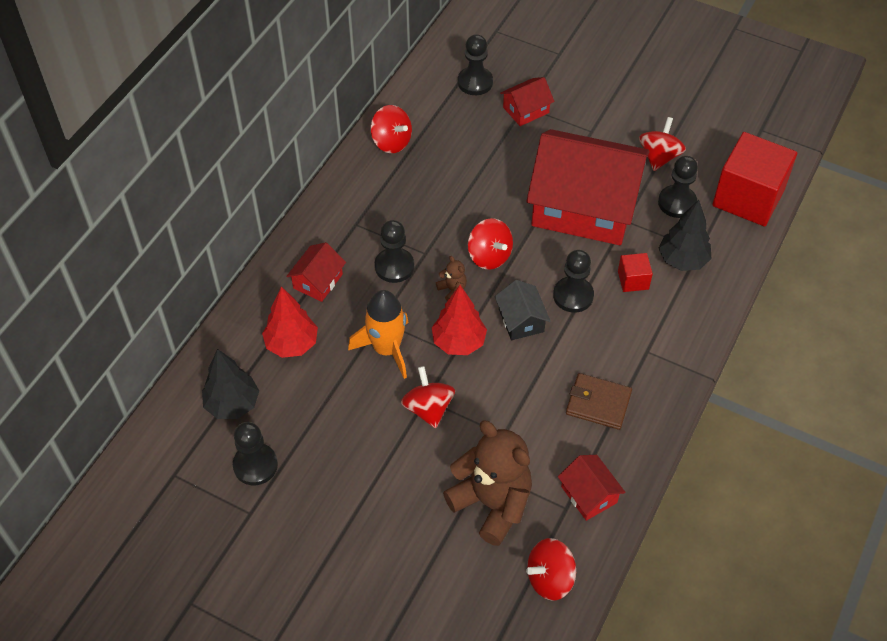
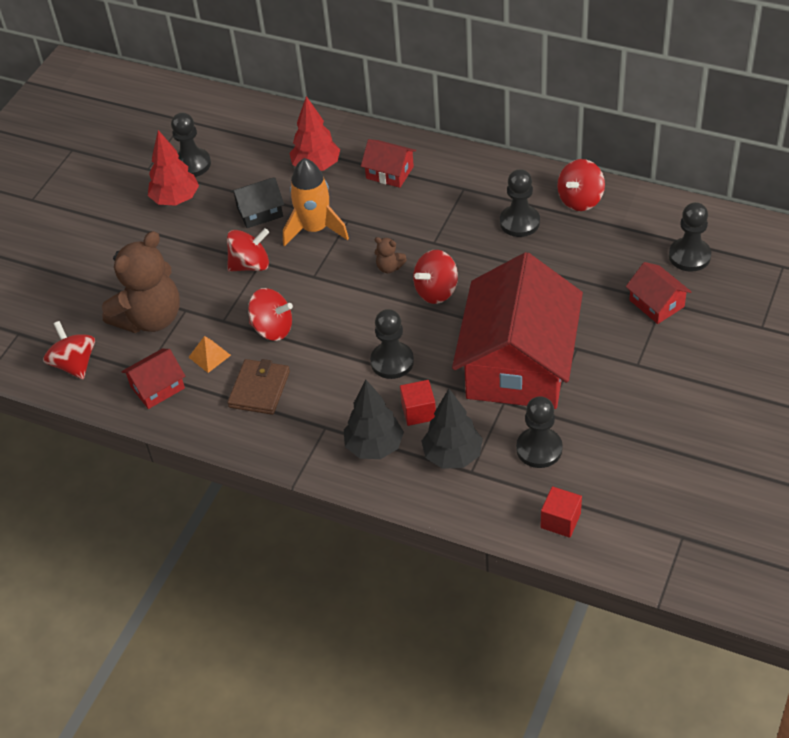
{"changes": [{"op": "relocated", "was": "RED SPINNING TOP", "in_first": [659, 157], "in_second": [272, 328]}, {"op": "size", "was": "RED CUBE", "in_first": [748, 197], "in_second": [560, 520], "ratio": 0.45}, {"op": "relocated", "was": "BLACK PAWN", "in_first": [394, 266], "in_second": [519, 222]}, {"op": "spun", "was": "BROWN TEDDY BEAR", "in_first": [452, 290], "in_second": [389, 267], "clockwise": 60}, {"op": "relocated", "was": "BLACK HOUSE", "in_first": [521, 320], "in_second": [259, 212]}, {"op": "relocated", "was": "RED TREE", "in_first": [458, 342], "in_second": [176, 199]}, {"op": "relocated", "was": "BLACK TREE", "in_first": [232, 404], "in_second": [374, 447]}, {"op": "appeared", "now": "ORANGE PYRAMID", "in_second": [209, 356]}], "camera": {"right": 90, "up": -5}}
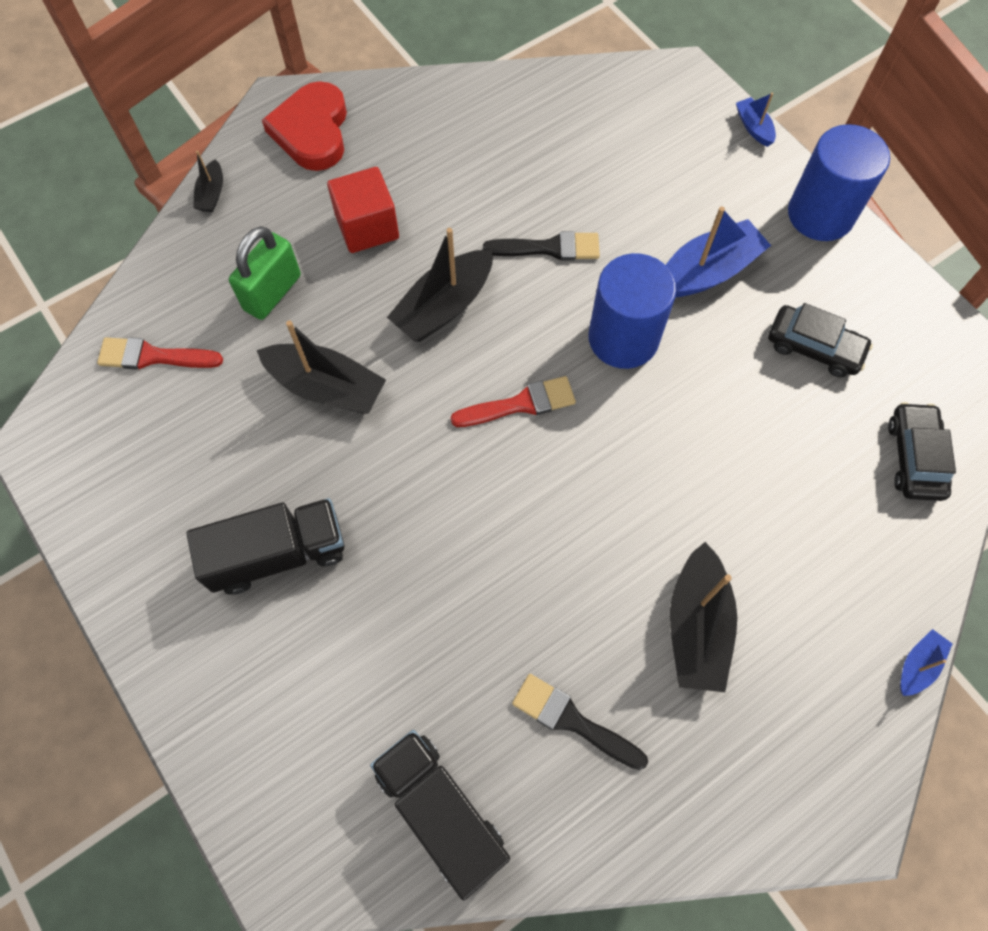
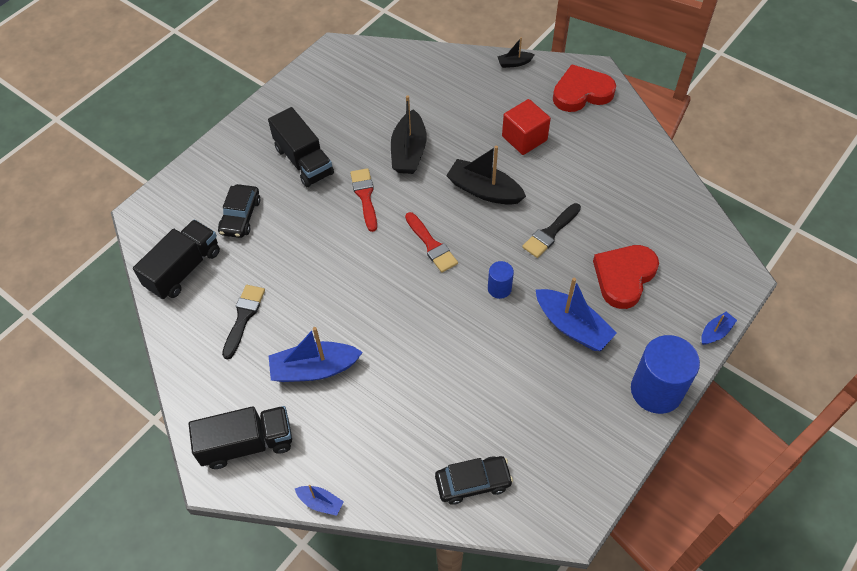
{"changes": [{"op": "missing", "was": "GREEN PADLOCK", "in_first": [272, 292]}, {"op": "spun", "was": "BLACK BRUSH", "in_first": [548, 248], "in_second": [550, 232], "clockwise": 60}, {"op": "size", "was": "BLUE CYLINDER", "in_first": [623, 338], "in_second": [499, 288], "ratio": 0.5}, {"op": "relocated", "was": "BLACK CAR", "in_first": [814, 347], "in_second": [240, 216]}, {"op": "relocated", "was": "RED BRUSH", "in_first": [154, 356], "in_second": [365, 196]}, {"op": "colour", "was": "BLACK BOAT", "now": "BLUE BOAT", "in_first": [696, 626], "in_second": [314, 369]}, {"op": "appeared", "now": "RED HEART", "in_second": [624, 277]}, {"op": "appeared", "now": "BLACK TRUCK", "in_second": [247, 444]}], "camera": {"right": 75, "up": -10}}
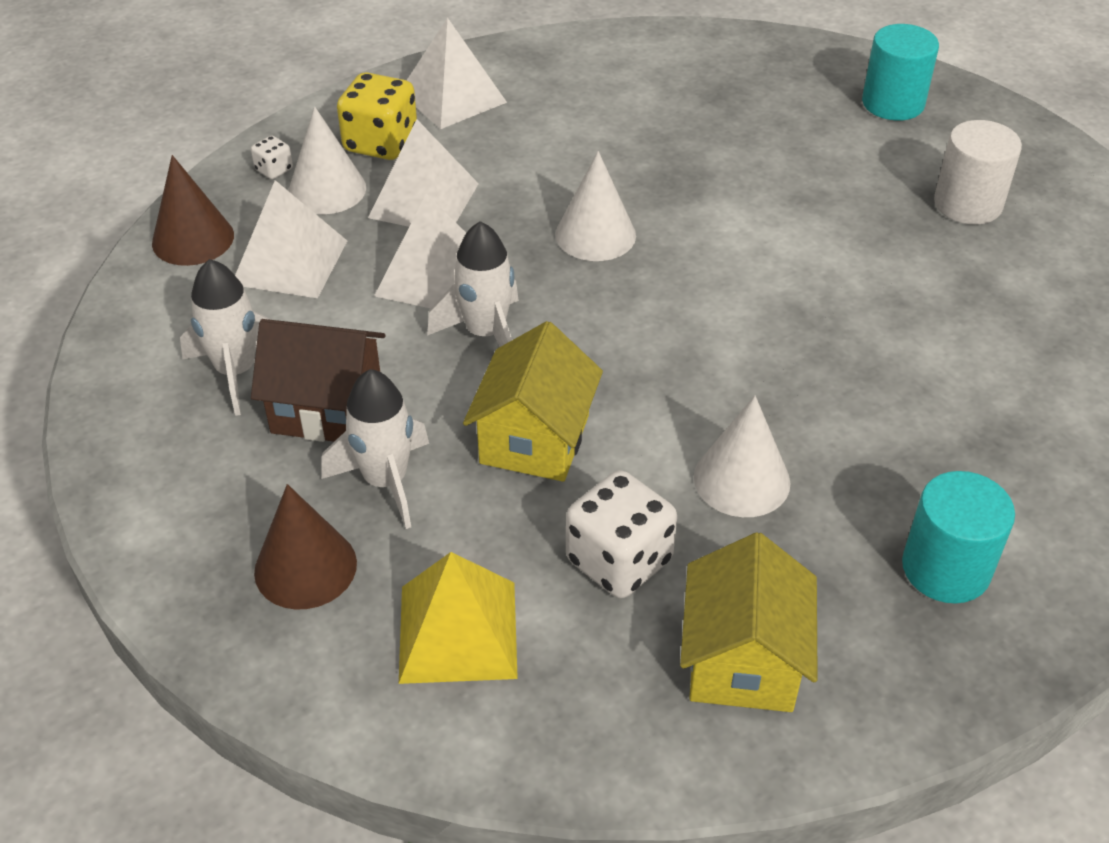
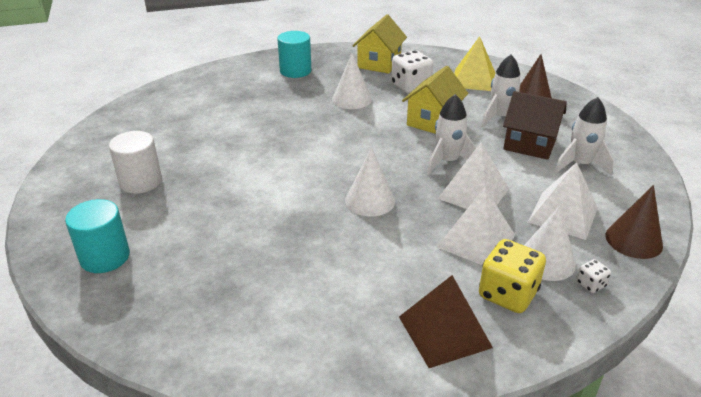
{"changes": [{"op": "colour", "was": "WHITE PYRAMID", "now": "BROWN PYRAMID", "in_first": [452, 97], "in_second": [444, 331]}], "camera": {"right": -165, "up": -10}}
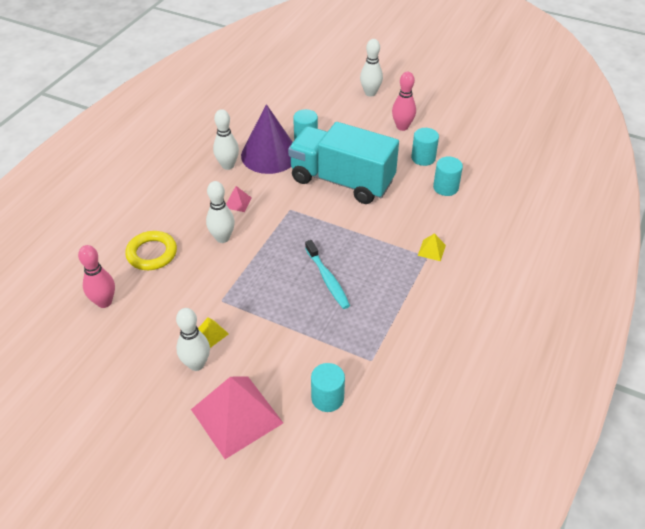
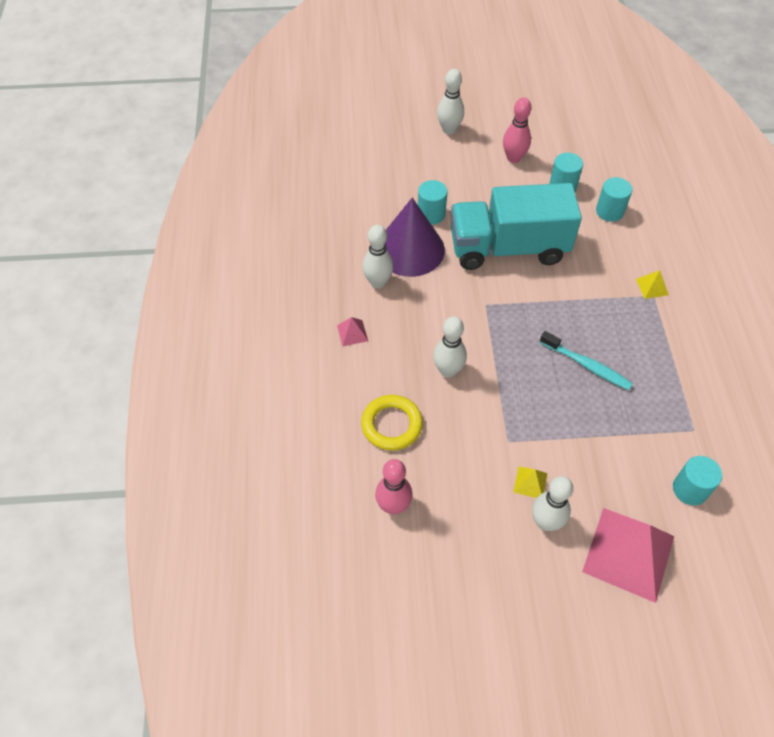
{"changes": [{"op": "relocated", "was": "PINK PYRAMID", "in_first": [237, 202], "in_second": [352, 333]}], "camera": {"right": -30, "up": 10}}
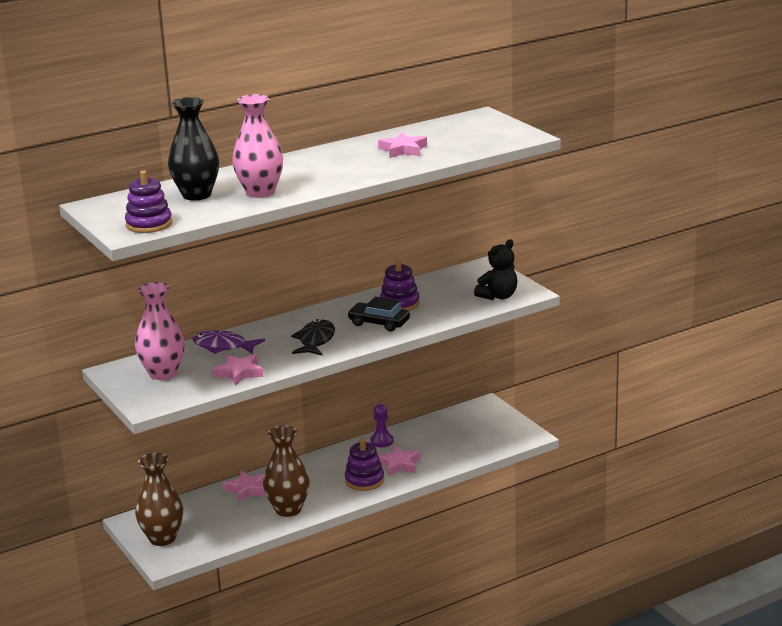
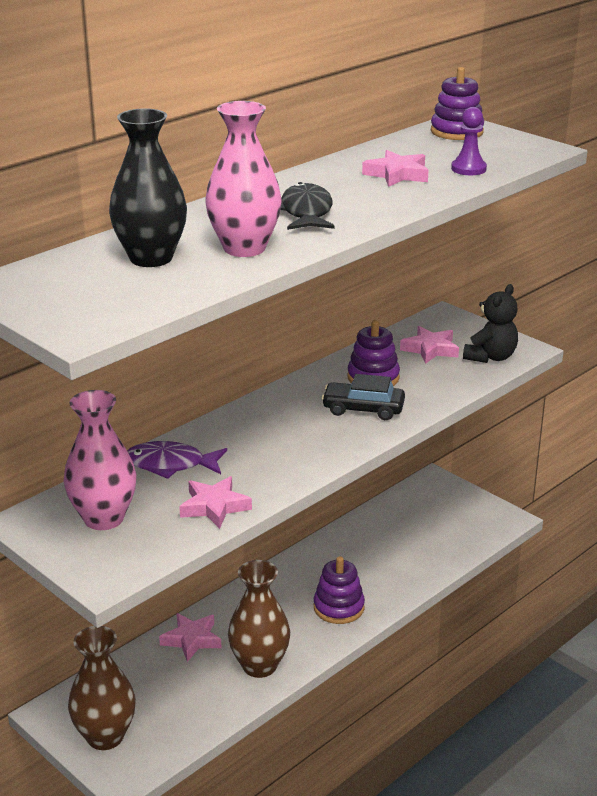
{"changes": [{"op": "relocated", "was": "PURPLE STACKING TOY", "in_first": [149, 224], "in_second": [456, 131]}, {"op": "relocated", "was": "BLACK FISH", "in_first": [315, 341], "in_second": [306, 212]}, {"op": "relocated", "was": "PURPLE PAWN", "in_first": [382, 441], "in_second": [468, 169]}, {"op": "relocated", "was": "PINK STAR", "in_first": [399, 464], "in_second": [430, 349]}], "camera": {"right": -15, "up": 5}}
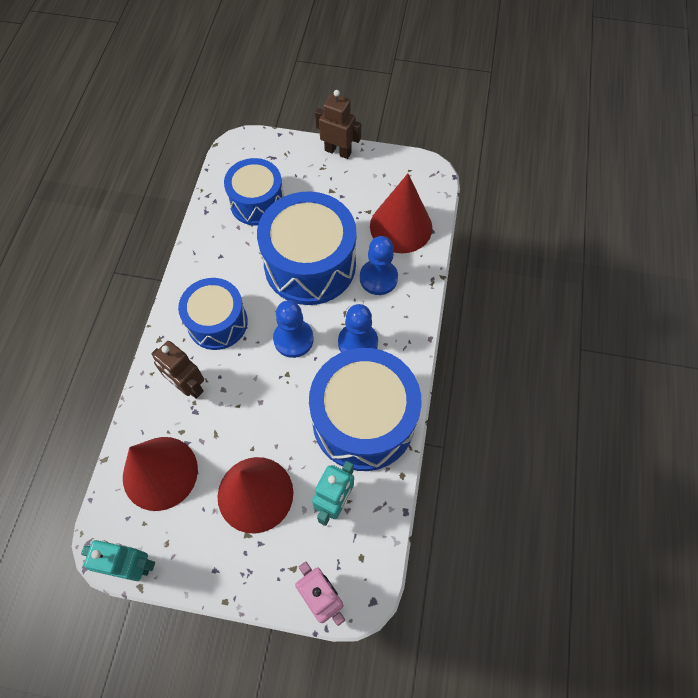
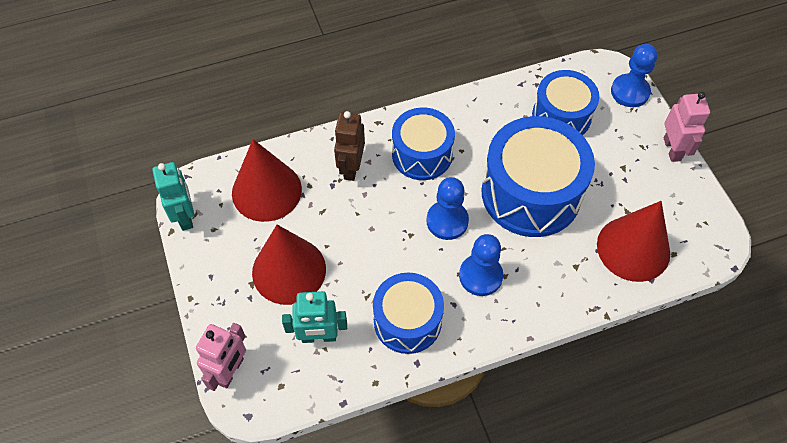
{"changes": [{"op": "colour", "was": "BROWN ROBOT", "now": "PINK ROBOT", "in_first": [338, 151], "in_second": [672, 149]}, {"op": "relocated", "was": "BLUE PAWN", "in_first": [378, 278], "in_second": [630, 92]}, {"op": "size", "was": "BLUE DRUM", "in_first": [363, 420], "in_second": [407, 321], "ratio": 0.63}], "camera": {"right": 60, "up": -5}}
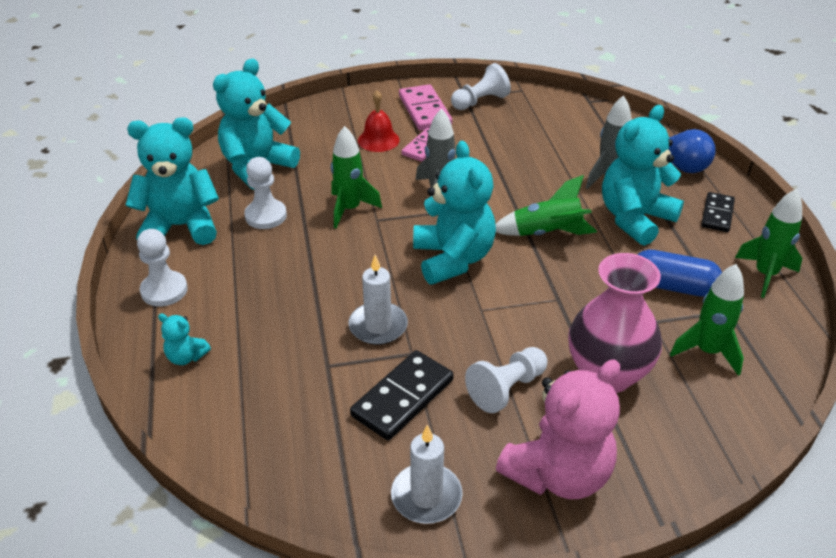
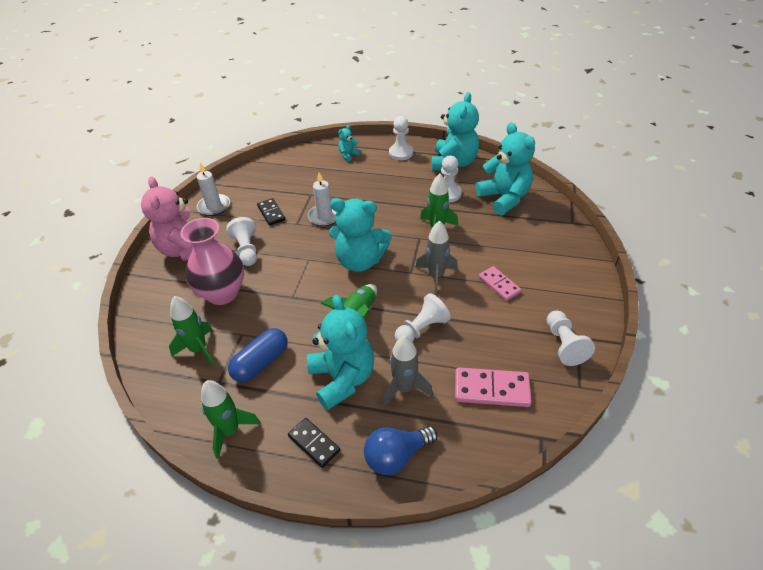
{"changes": [{"op": "relocated", "was": "PINK DOMINO", "in_first": [425, 110], "in_second": [491, 389]}, {"op": "missing", "was": "RED BELL", "in_first": [378, 140]}, {"op": "size", "was": "BLACK DOMINO", "in_first": [403, 398], "in_second": [271, 213], "ratio": 0.66}, {"op": "appeared", "now": "WHITE PAWN", "in_second": [421, 329]}], "camera": {"right": 115, "up": 5}}
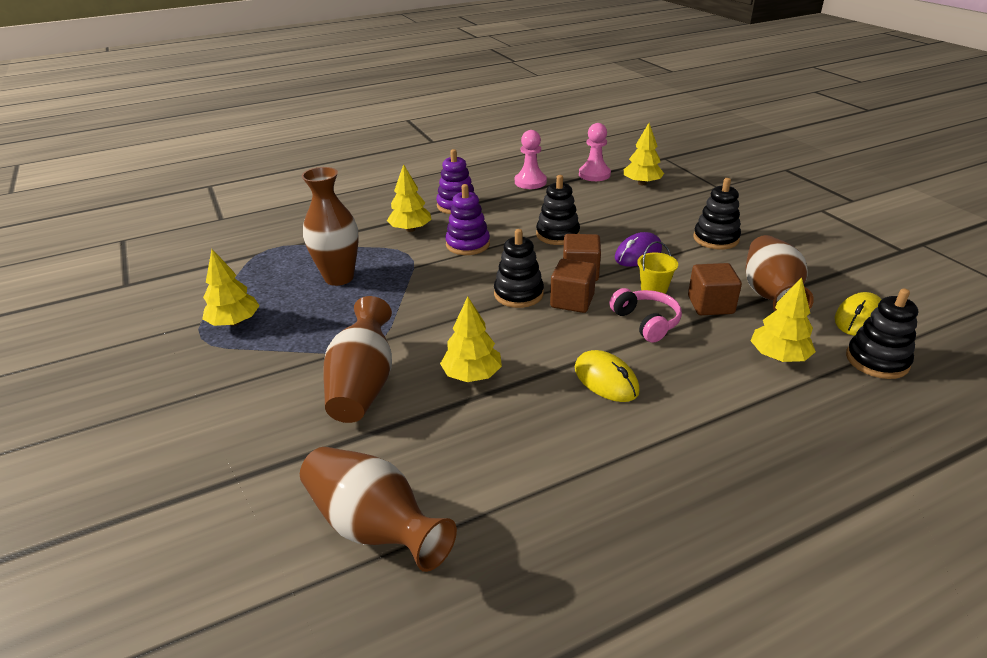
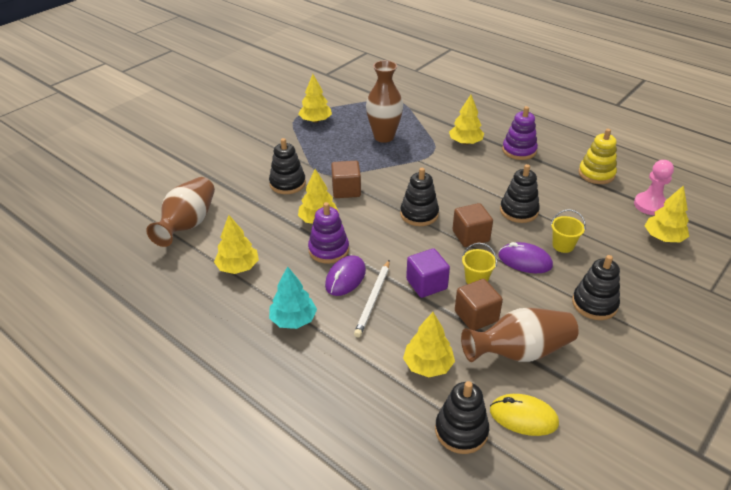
{"changes": [{"op": "exchanged", "was": "PINK PAWN", "now": "YELLOW STACKING TOY", "in_first": [530, 182], "in_second": [596, 174]}, {"op": "relocated", "was": "PURPLE STACKING TOY", "in_first": [468, 244], "in_second": [328, 250]}, {"op": "relocated", "was": "BROWN CUBE", "in_first": [572, 301], "in_second": [346, 190]}, {"op": "exchanged", "was": "PINK HEADPHONES", "now": "PURPLE CUBE", "in_first": [646, 322], "in_second": [426, 284]}, {"op": "exchanged", "was": "BROWN VASE", "now": "BLACK STACKING TOY", "in_first": [363, 384], "in_second": [287, 183]}, {"op": "colour", "was": "YELLOW MOUSE", "now": "PURPLE MOUSE", "in_first": [606, 380], "in_second": [345, 278]}, {"op": "appeared", "now": "YELLOW BUCKET", "in_second": [563, 245]}, {"op": "appeared", "now": "YELLOW TREE", "in_second": [238, 267]}, {"op": "appeared", "now": "WHITE PENCIL", "in_second": [373, 300]}, {"op": "appeared", "now": "TURQUOISE TREE", "in_second": [293, 320]}], "camera": {"right": 65, "up": 5}}
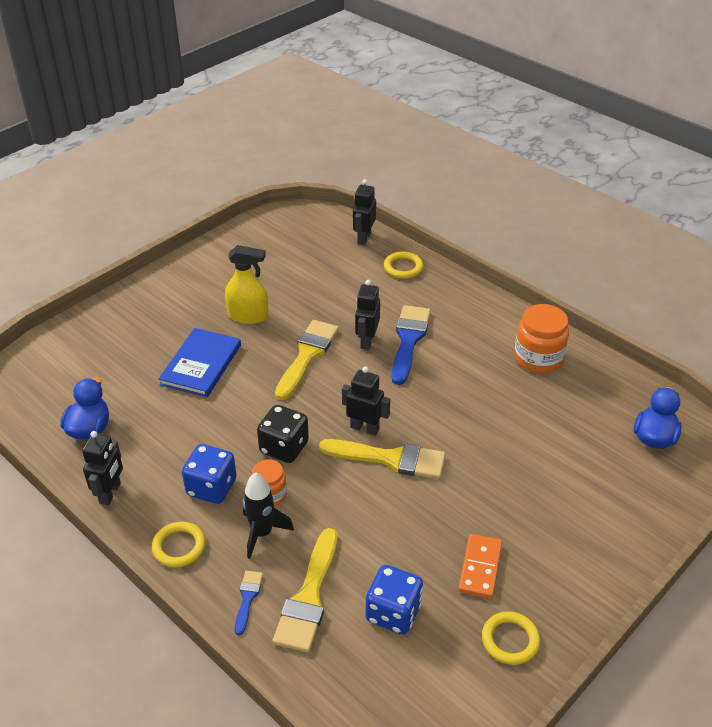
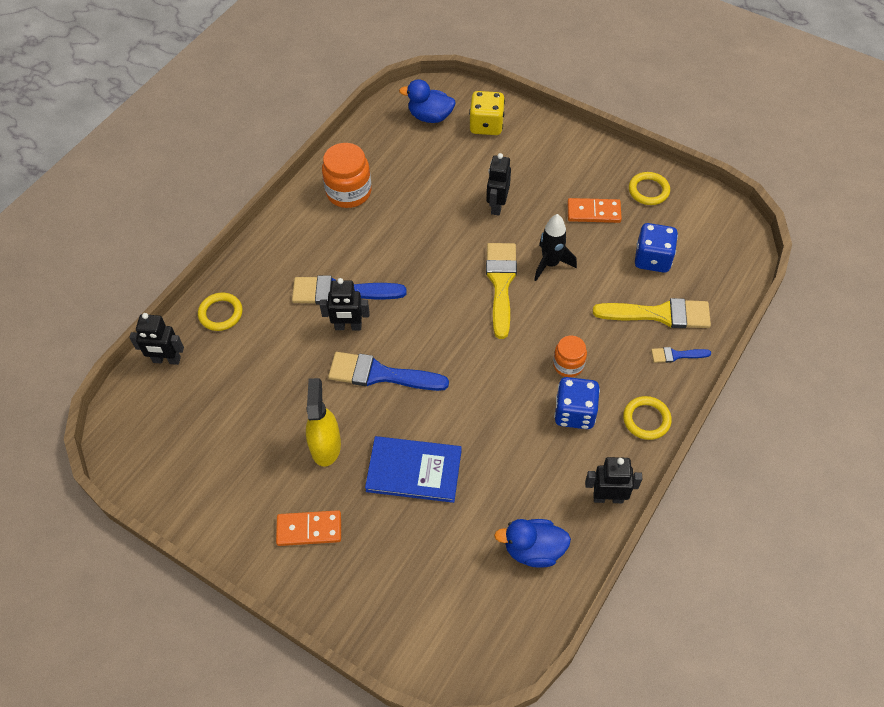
{"changes": [{"op": "colour", "was": "YELLOW BRUSH", "now": "BLUE BRUSH", "in_first": [307, 355], "in_second": [380, 374]}, {"op": "relocated", "was": "BLACK ROBOT", "in_first": [365, 428], "in_second": [497, 206]}, {"op": "missing", "was": "BLACK DICE", "in_first": [284, 447]}, {"op": "relocated", "was": "BLACK ROCKET", "in_first": [262, 533], "in_second": [550, 264]}, {"op": "appeared", "now": "YELLOW DICE", "in_second": [486, 125]}, {"op": "appeared", "now": "ORANGE DOMINO", "in_second": [309, 529]}], "camera": {"right": -100, "up": 15}}
